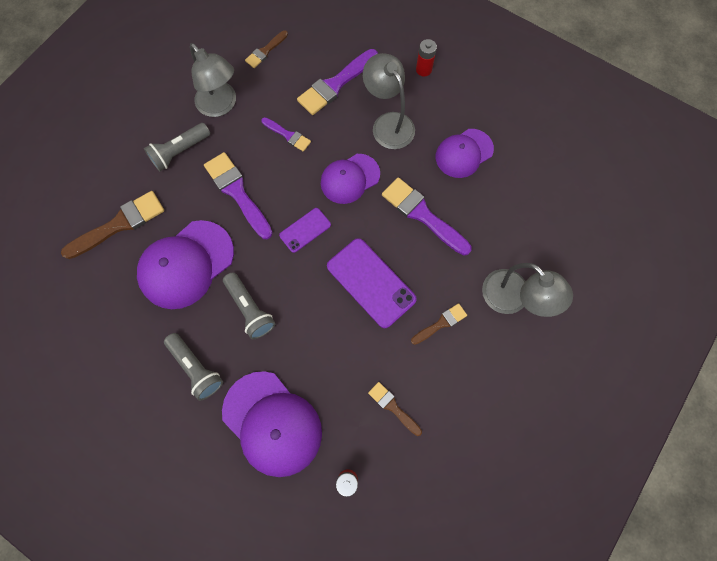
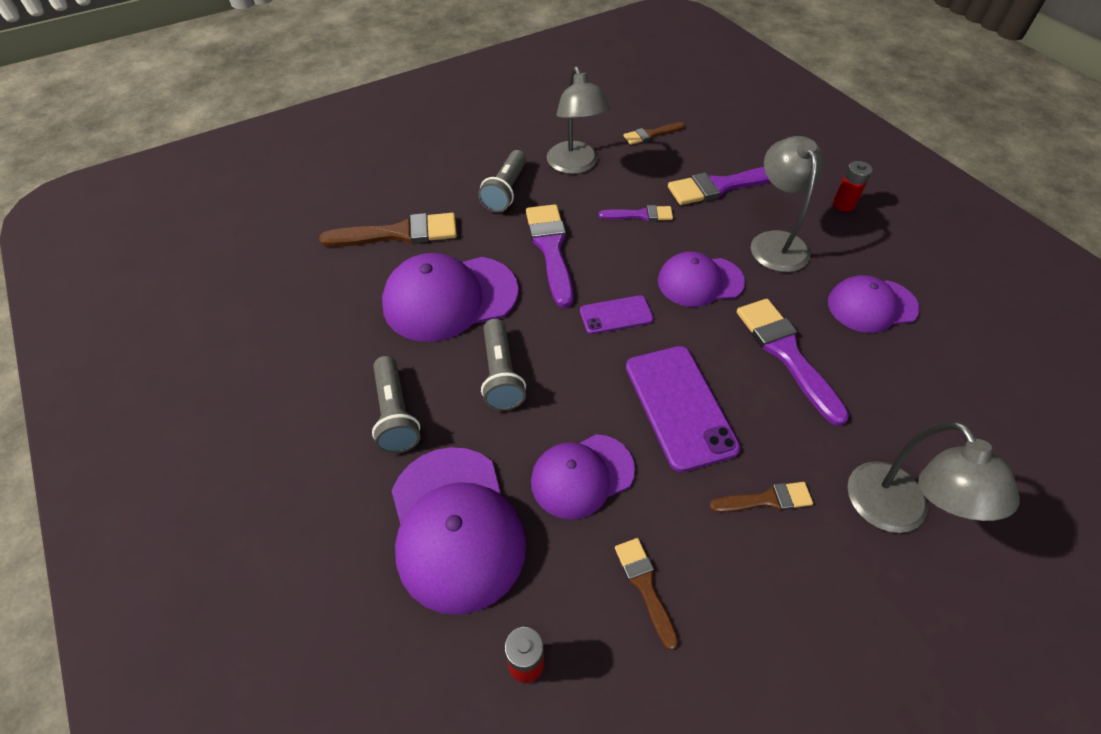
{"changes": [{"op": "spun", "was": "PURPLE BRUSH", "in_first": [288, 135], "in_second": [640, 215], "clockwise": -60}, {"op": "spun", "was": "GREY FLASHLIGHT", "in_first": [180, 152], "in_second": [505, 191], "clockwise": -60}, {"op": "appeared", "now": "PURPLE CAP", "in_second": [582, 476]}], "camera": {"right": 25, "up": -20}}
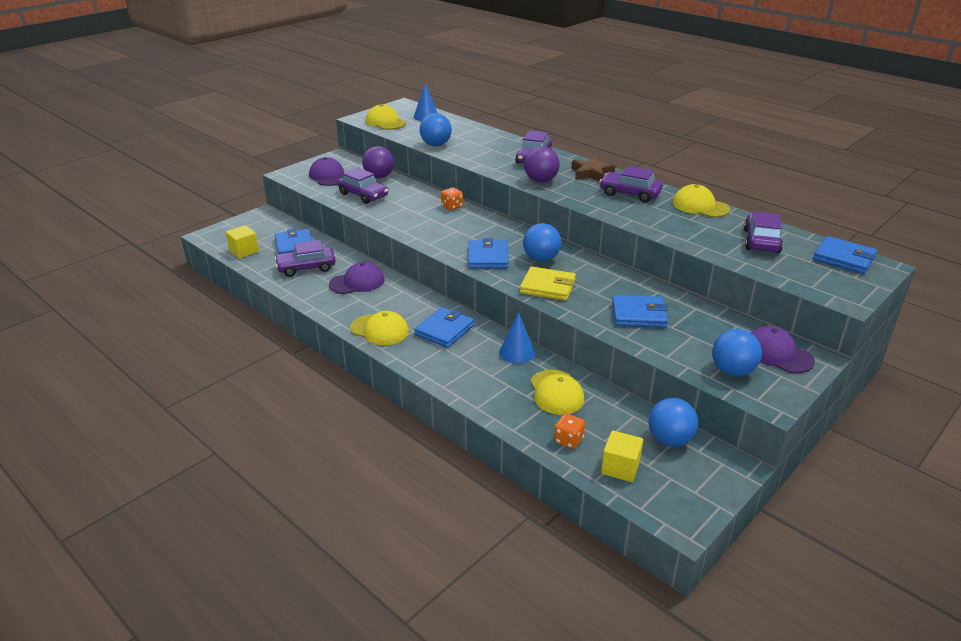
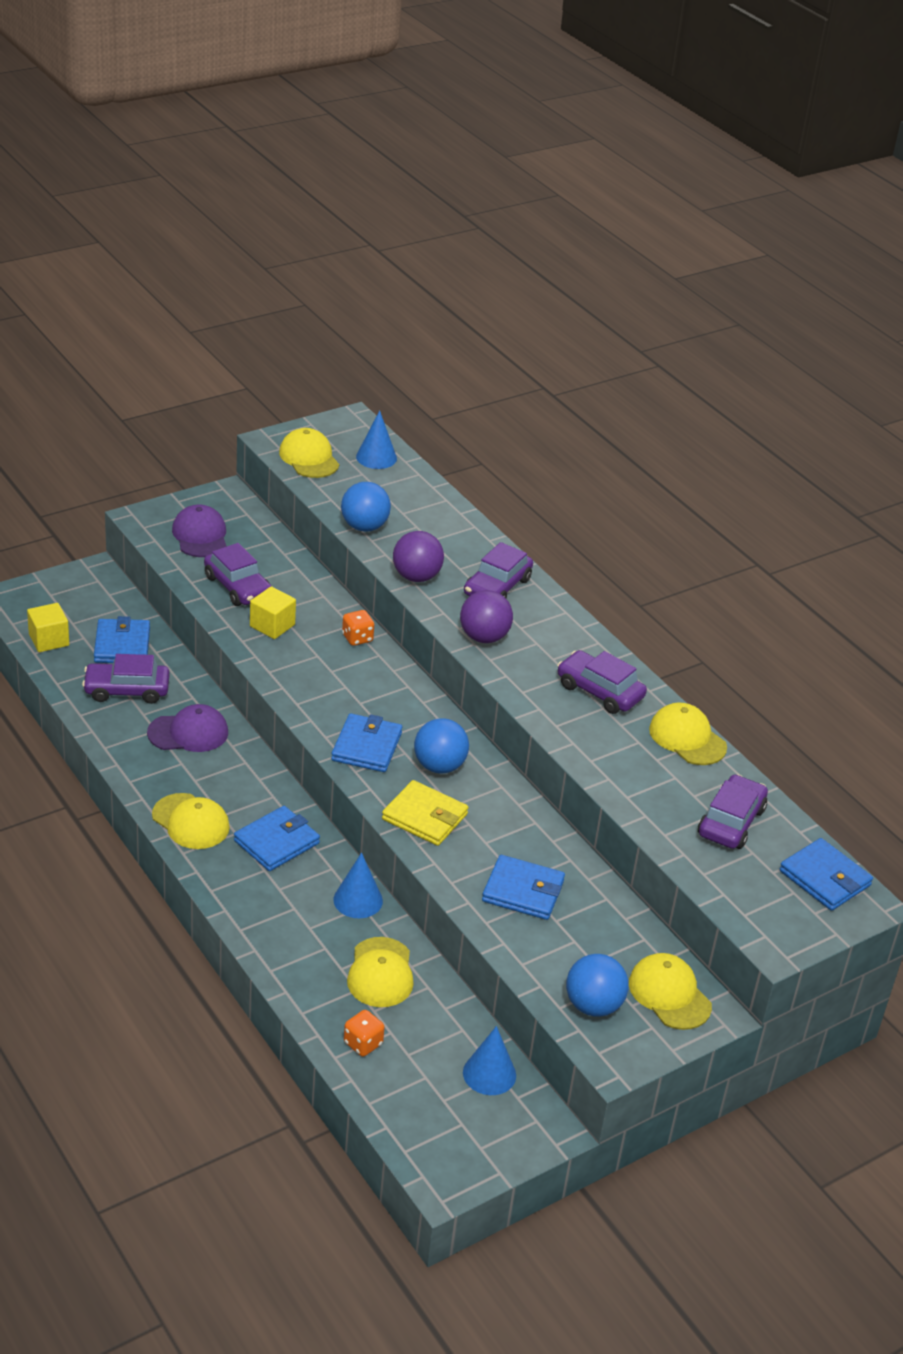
{"changes": [{"op": "relocated", "was": "PURPLE BALL", "in_first": [379, 177], "in_second": [416, 577]}, {"op": "missing", "was": "BROWN STAR", "in_first": [591, 173]}, {"op": "colour", "was": "PURPLE CAP", "now": "YELLOW CAP", "in_first": [777, 354], "in_second": [669, 994]}, {"op": "exchanged", "was": "BLUE BALL", "now": "BLUE CONE", "in_first": [669, 440], "in_second": [489, 1073]}, {"op": "relocated", "was": "YELLOW CUBE", "in_first": [620, 468], "in_second": [272, 625]}], "camera": {"right": 10, "up": 5}}
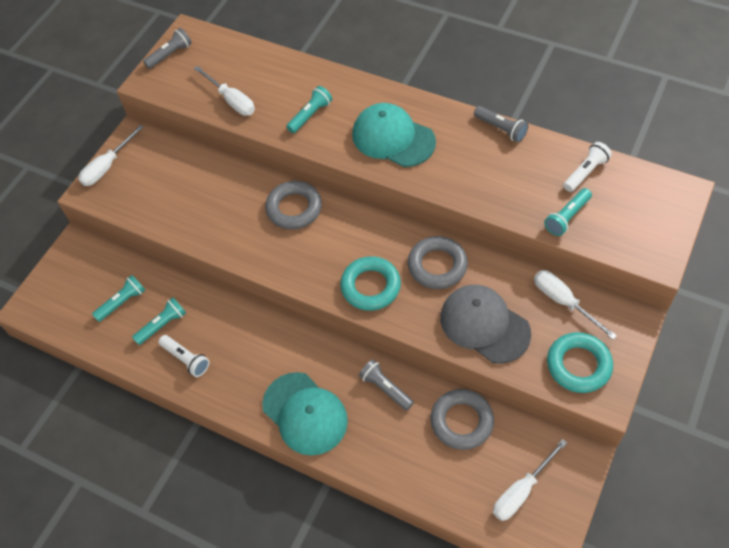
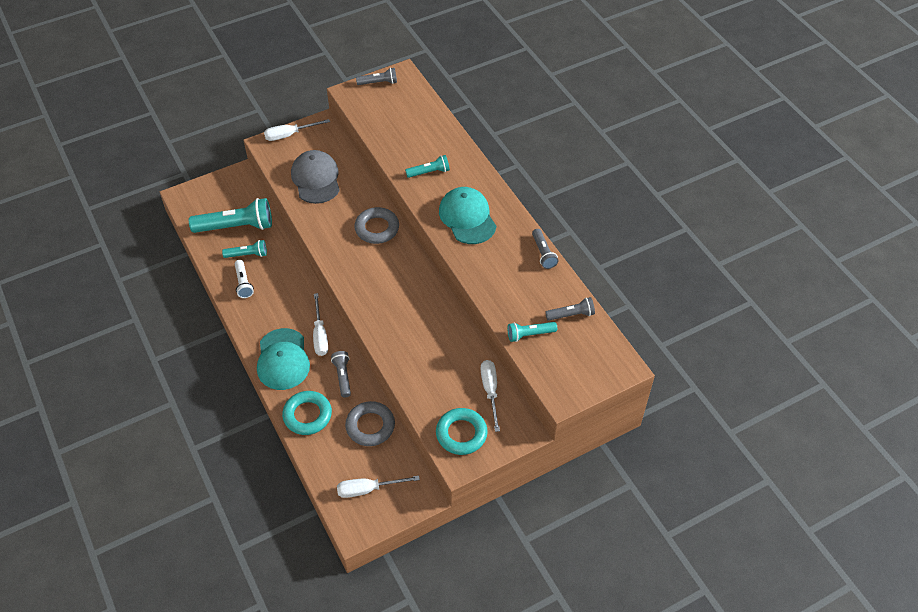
{"changes": [{"op": "relocated", "was": "WHITE SCREWDRIVER", "in_first": [231, 100], "in_second": [320, 335]}, {"op": "colour", "was": "WHITE FLASHLIGHT", "now": "GREY FLASHLIGHT", "in_first": [585, 172], "in_second": [571, 315]}, {"op": "missing", "was": "GREY RING", "in_first": [437, 266]}, {"op": "relocated", "was": "TURQUOISE RING", "in_first": [370, 286], "in_second": [307, 415]}, {"op": "size", "was": "TURQUOISE FLASHLIGHT", "in_first": [122, 302], "in_second": [236, 226], "ratio": 1.9}, {"op": "relocated", "was": "GREY CAP", "in_first": [484, 325], "in_second": [316, 179]}], "camera": {"right": 30, "up": -5}}
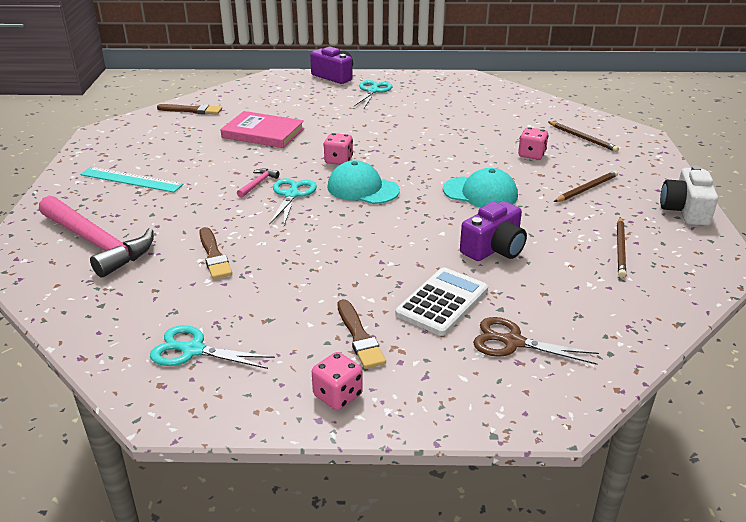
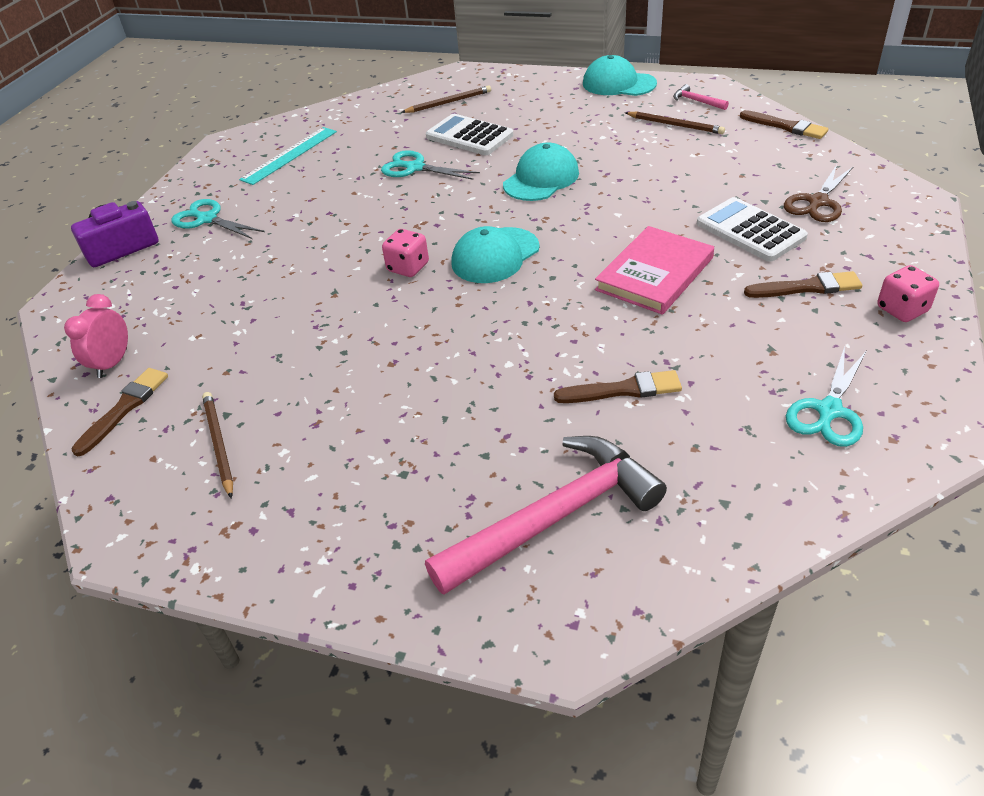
{"changes": [{"op": "relocated", "was": "PINK BOOK", "in_first": [263, 133], "in_second": [655, 274]}, {"op": "exchanged", "was": "PINK DICE", "now": "WHITE CALCULATOR", "in_first": [531, 155], "in_second": [469, 136]}, {"op": "exchanged", "was": "WHITE CAMERA", "now": "TURQUOISE CAP", "in_first": [685, 210], "in_second": [618, 84]}, {"op": "relocated", "was": "TURQUOISE RULER", "in_first": [131, 180], "in_second": [289, 155]}, {"op": "relocated", "was": "PINK HAMMER", "in_first": [258, 184], "in_second": [697, 101]}, {"op": "relocated", "was": "BROWN PENCIL", "in_first": [586, 189], "in_second": [218, 444]}, {"op": "relocated", "was": "TURQUOISE SCISSORS", "in_first": [291, 195], "in_second": [415, 168]}, {"op": "missing", "was": "PURPLE CAMERA", "in_first": [494, 248]}, {"op": "appeared", "now": "BROWN BRUSH", "in_second": [786, 126]}, {"op": "appeared", "now": "PINK CLOCK", "in_second": [112, 363]}], "camera": {"right": -70, "up": 10}}
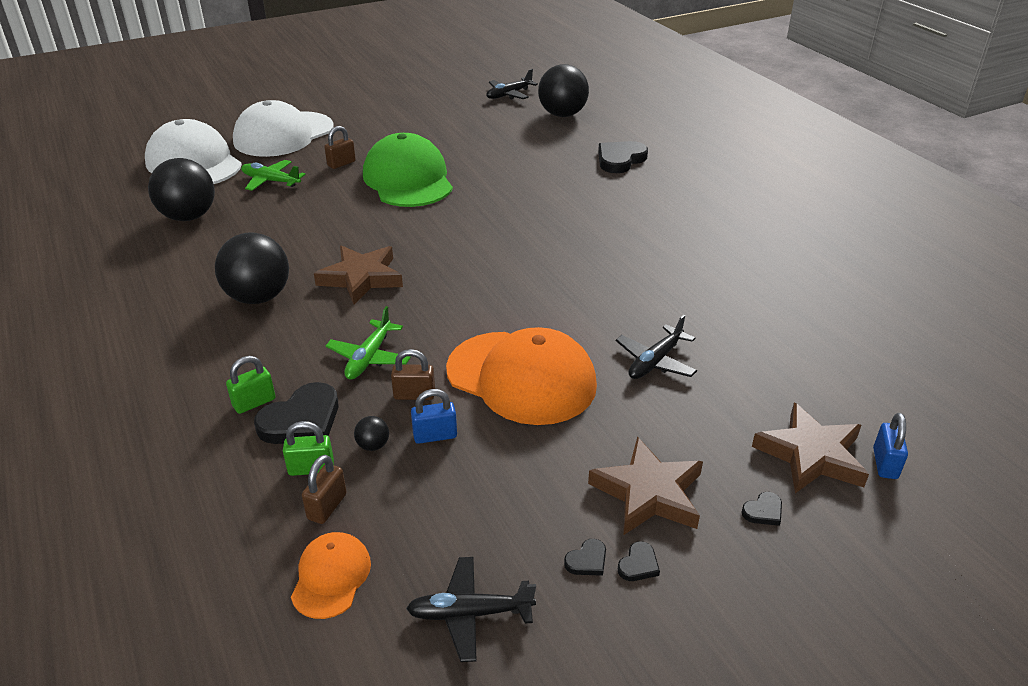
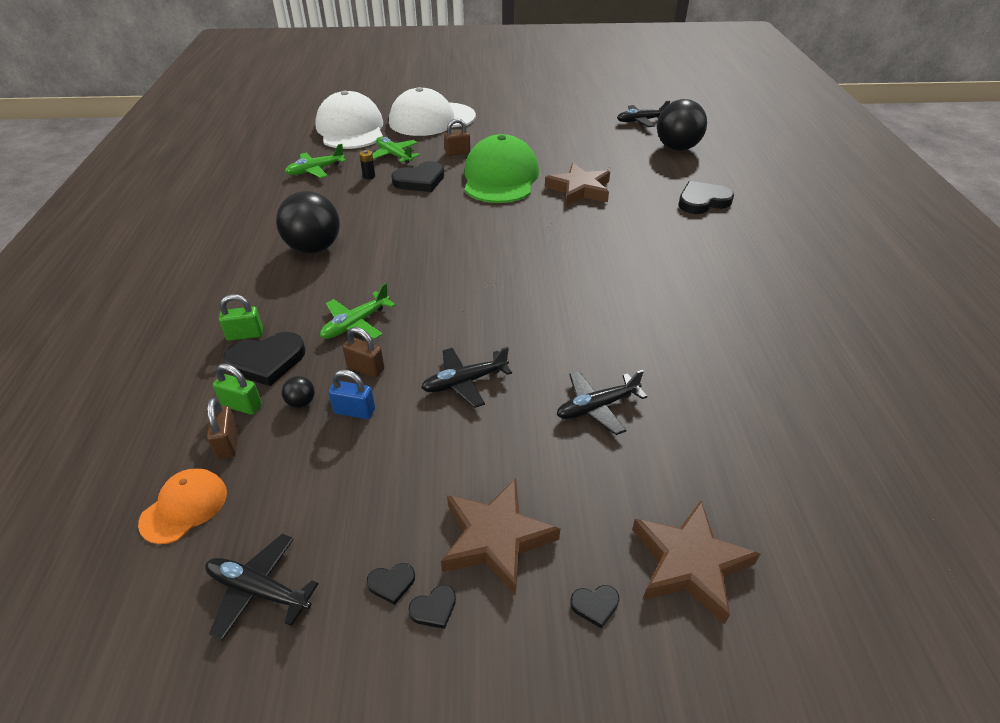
{"changes": [{"op": "exchanged", "was": "BLACK BALL", "now": "GREEN PLANE", "in_first": [189, 217], "in_second": [315, 170]}, {"op": "relocated", "was": "BROWN STAR", "in_first": [361, 278], "in_second": [579, 189]}, {"op": "exchanged", "was": "ORANGE CAP", "now": "BLACK PLANE", "in_first": [521, 377], "in_second": [464, 382]}, {"op": "missing", "was": "BLUE PADLOCK", "in_first": [885, 463]}, {"op": "spun", "was": "BROWN PADLOCK", "in_first": [327, 506], "in_second": [228, 443], "clockwise": -60}, {"op": "appeared", "now": "BLACK BATTERY", "in_second": [369, 176]}, {"op": "appeared", "now": "BLACK HEART", "in_second": [420, 180]}], "camera": {"right": 25, "up": 5}}
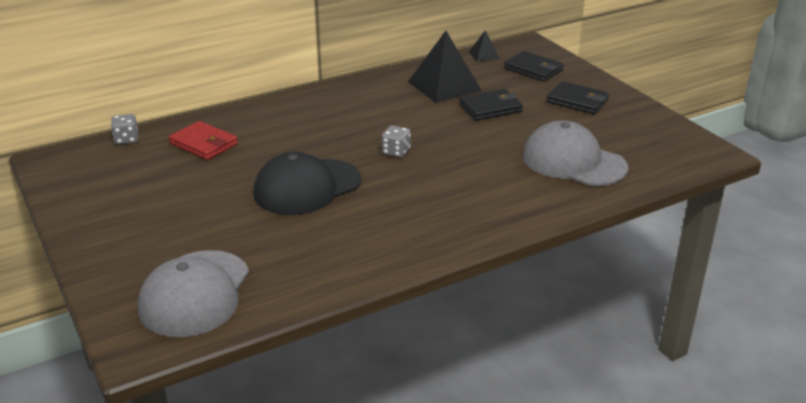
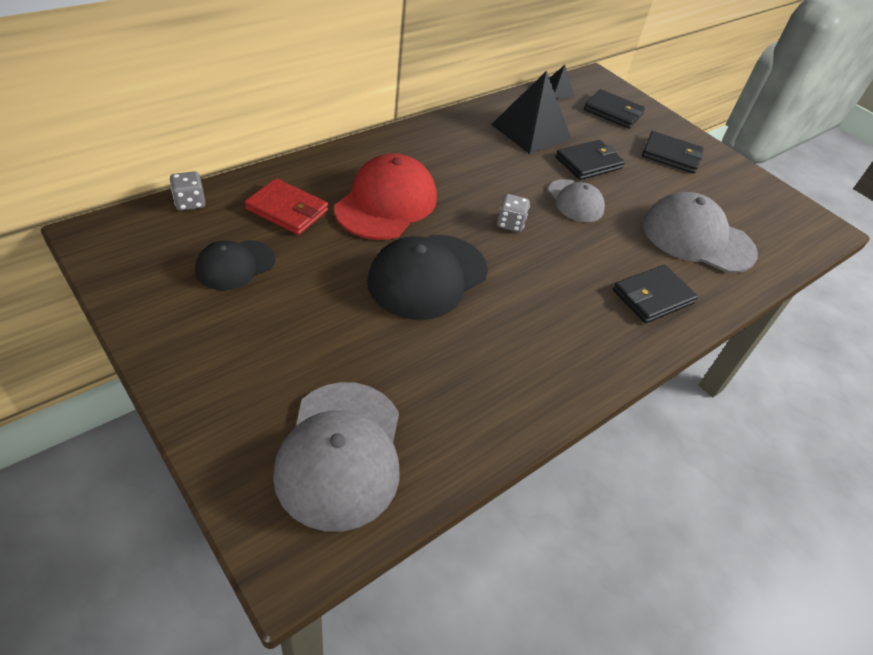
{"changes": [{"op": "appeared", "now": "RED CAP", "in_second": [386, 203]}, {"op": "appeared", "now": "GREY CAP", "in_second": [575, 201]}, {"op": "appeared", "now": "BLACK CAP", "in_second": [235, 265]}, {"op": "appeared", "now": "BLACK WALLET", "in_second": [652, 297]}], "camera": {"right": -15, "up": 15}}
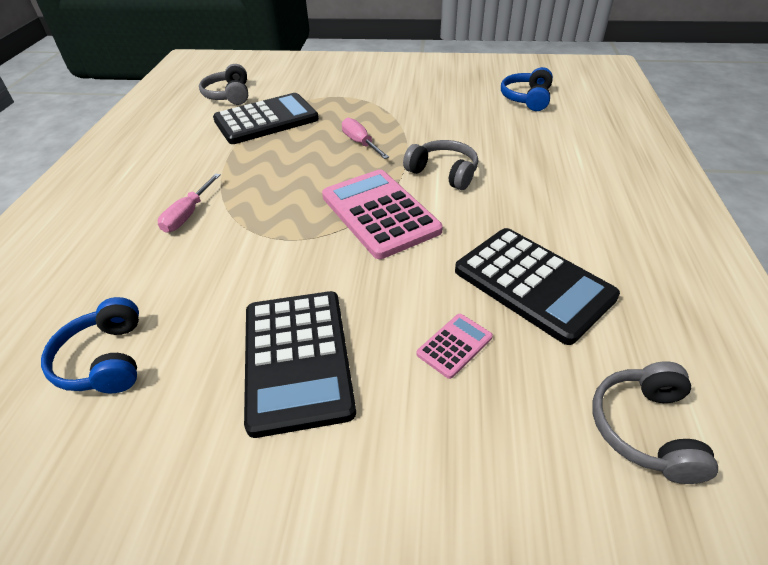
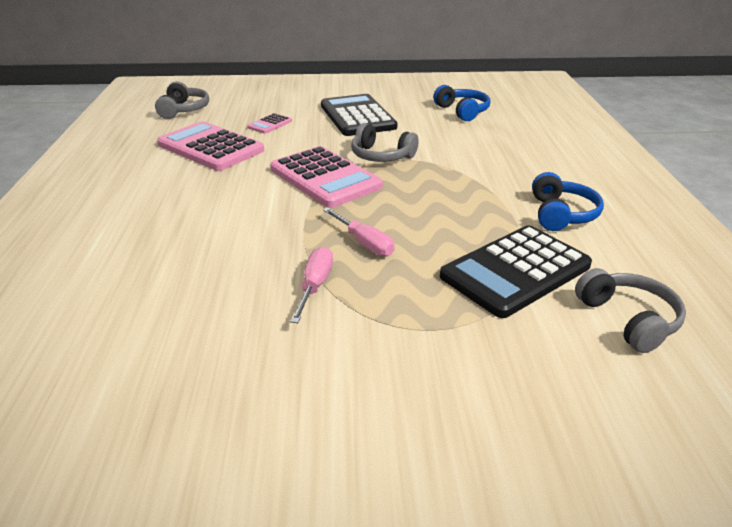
{"changes": [{"op": "relocated", "was": "BLUE HEADPHONES", "in_first": [527, 98], "in_second": [561, 214]}, {"op": "relocated", "was": "GREY HEADPHONES", "in_first": [443, 173], "in_second": [381, 156]}, {"op": "relocated", "was": "PINK SCREWDRIVER", "in_first": [188, 214], "in_second": [315, 286]}, {"op": "colour", "was": "BLACK CALCULATOR", "now": "PINK CALCULATOR", "in_first": [533, 284], "in_second": [210, 147]}], "camera": {"right": 170, "up": -10}}
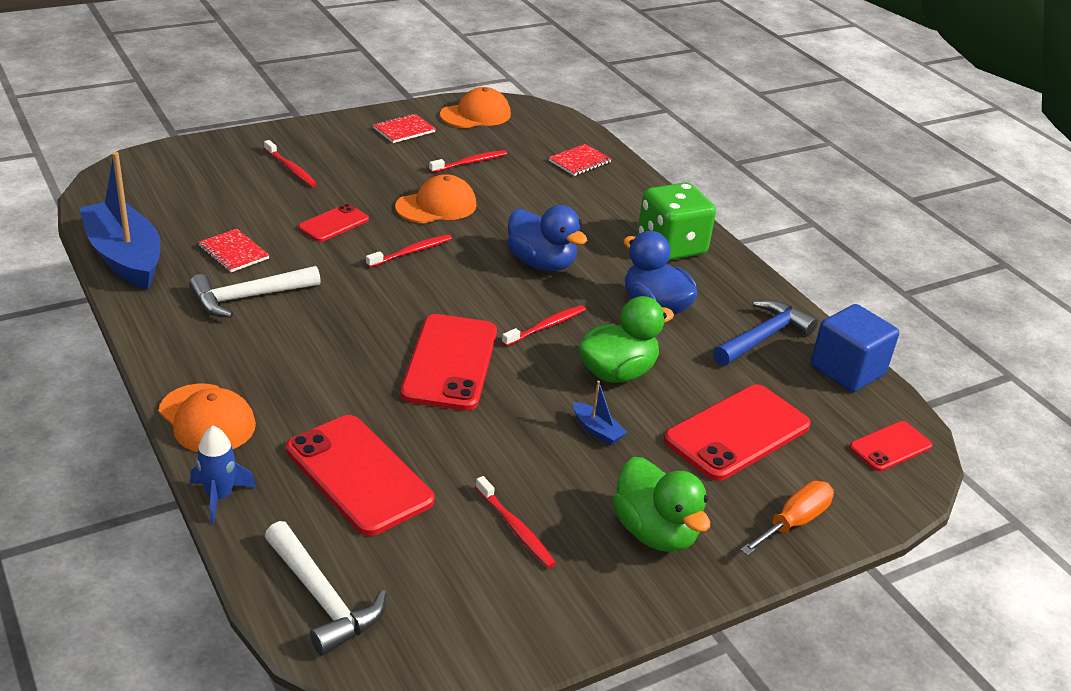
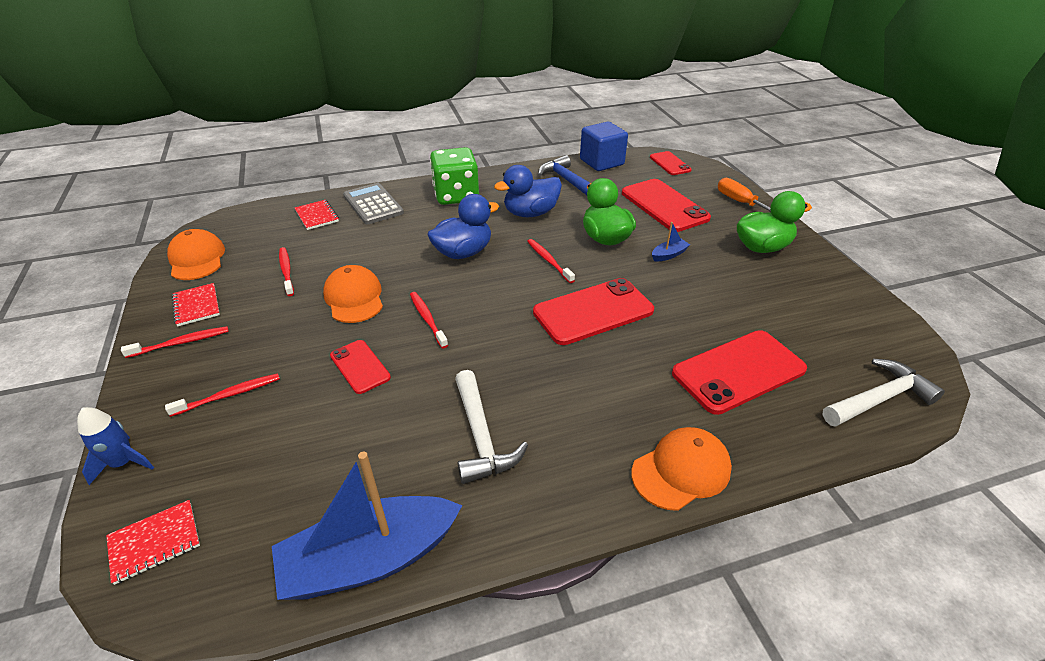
{"changes": [{"op": "relocated", "was": "RED NOTEBOOK", "in_first": [233, 252], "in_second": [155, 542]}, {"op": "spun", "was": "RED PHONE", "in_first": [450, 362], "in_second": [593, 312], "clockwise": -45}, {"op": "relocated", "was": "BLUE ROCKET", "in_first": [219, 497], "in_second": [123, 463]}, {"op": "relocated", "was": "RED TOOTHBRUSH", "in_first": [516, 529], "in_second": [181, 343]}, {"op": "appeared", "now": "GREY CALCULATOR", "in_second": [373, 204]}], "camera": {"right": -75, "up": 5}}
